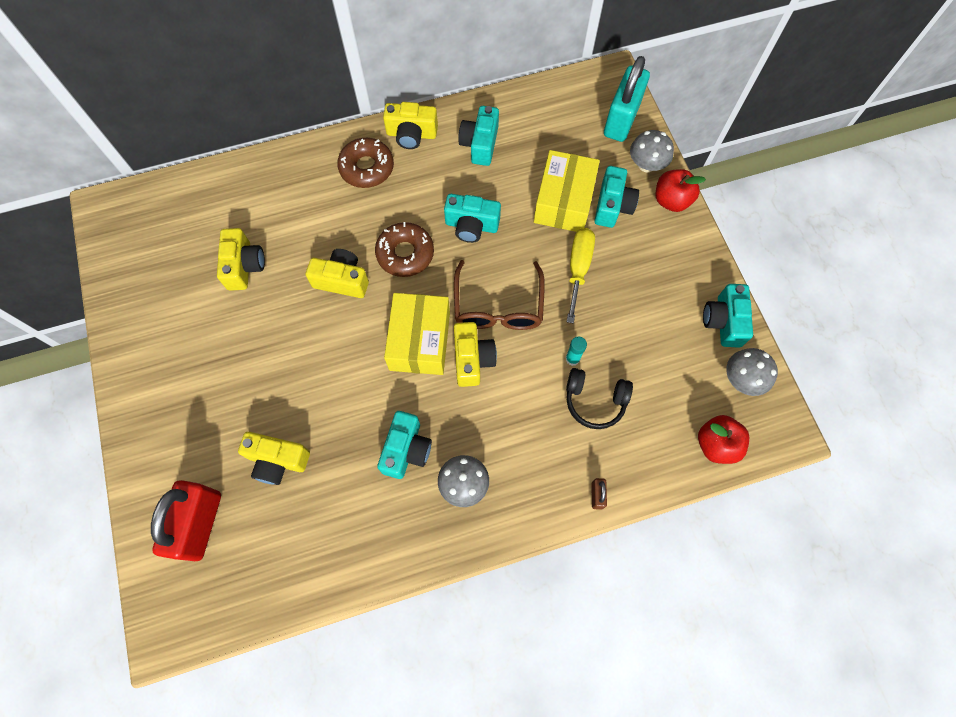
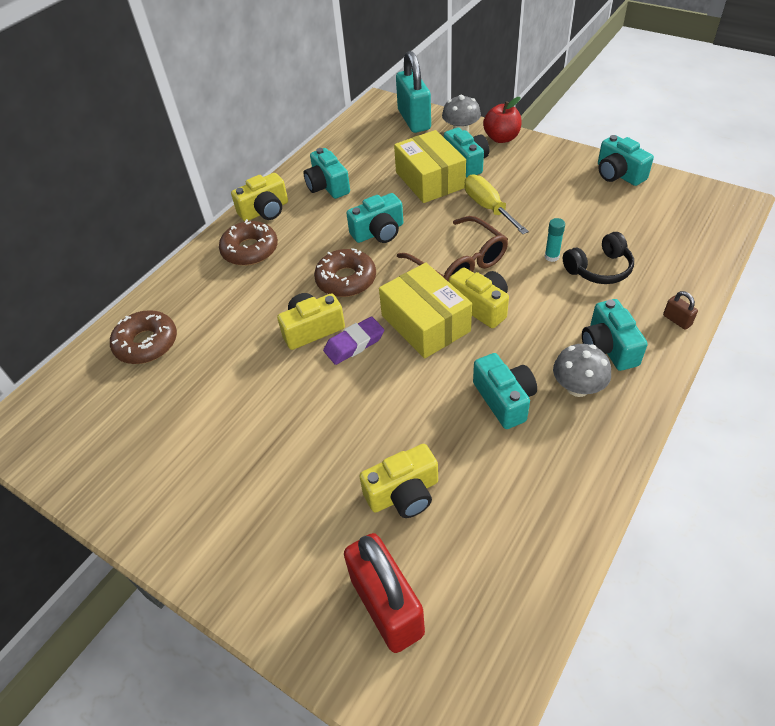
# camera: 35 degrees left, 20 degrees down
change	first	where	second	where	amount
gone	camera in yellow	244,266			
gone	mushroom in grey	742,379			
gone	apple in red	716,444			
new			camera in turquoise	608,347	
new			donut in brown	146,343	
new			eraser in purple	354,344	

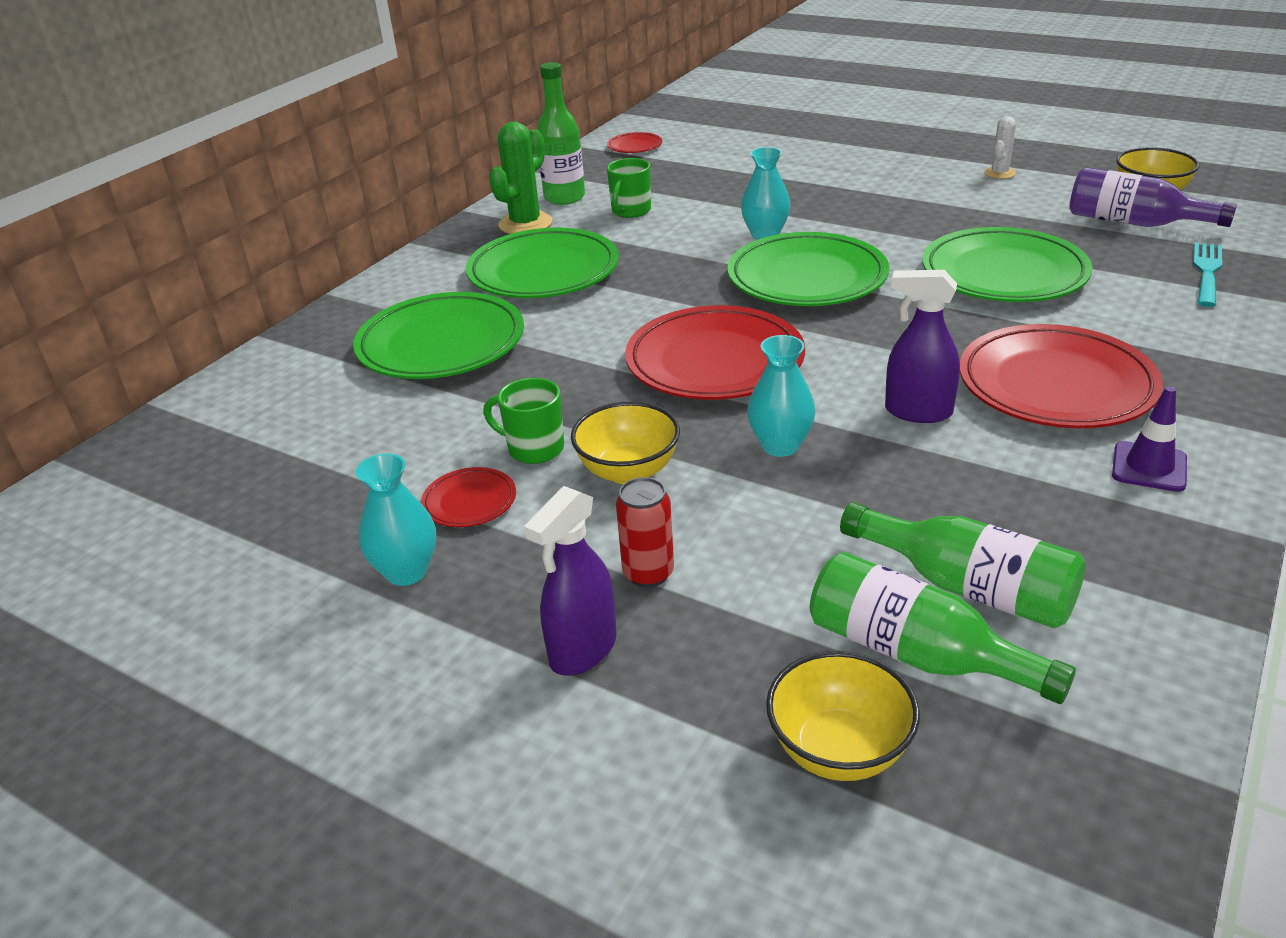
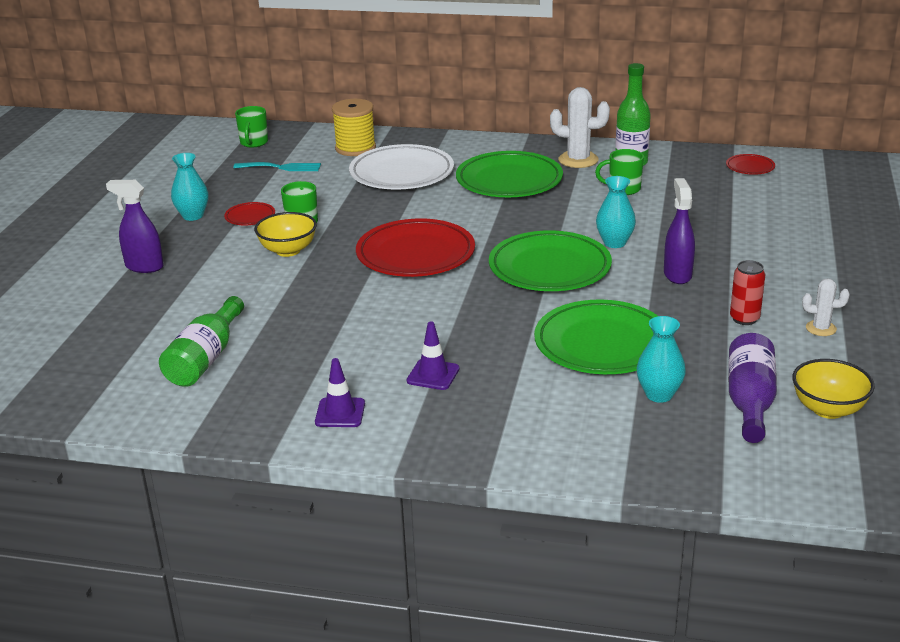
# camera: 70 degrees right, 5 degrees down
change	first	where	second	where	amount
repainted	cactus in green	525,224	cactus in white	578,160	
shifted	fork in turquoise	1207,271		281,167	
shifted	spray bottle in purple	917,412		677,274	
repainted	plate in green	441,344	plate in white	401,173	
swapped	plate in red	1056,385	traffic cone in purple	433,375	
shifted	vase in turquoise	780,446		659,394	
shifted	can in red	648,573		744,319	
gone	bottle in green	916,653			
gone	bowl in yellow	839,750			
new			spool in yellow	355,148	
new			mug in green	254,143	

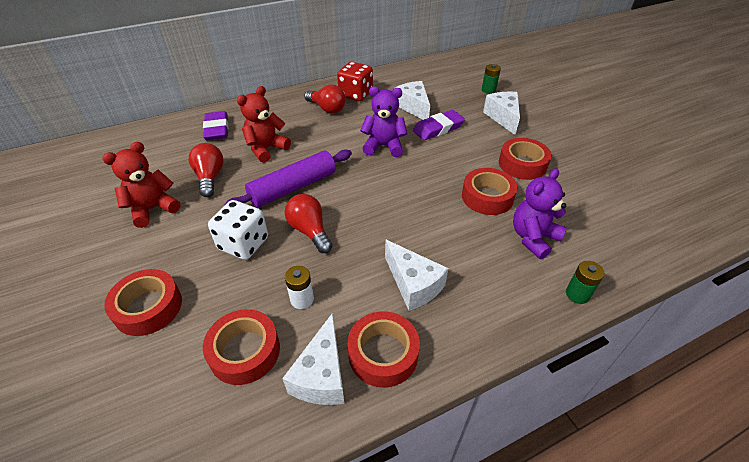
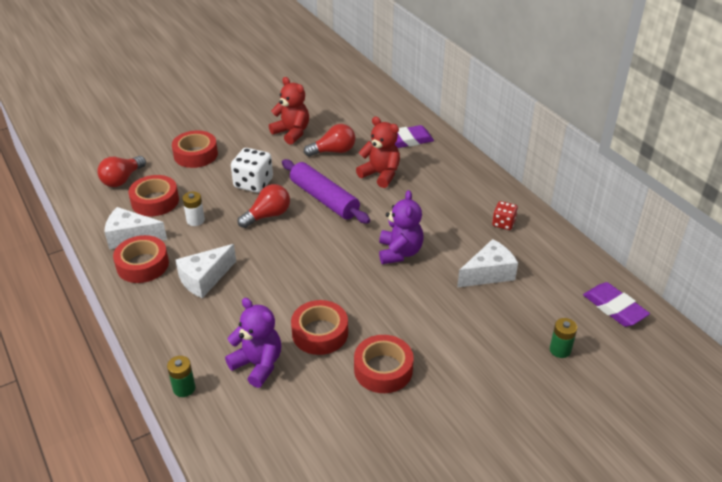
# camera: 85 degrees right, 5 degrees down
change	first	where	second	where	amount
scaled	dice in red	355,94		503,223	x0.60
shifted	light bulb in red	327,108		122,179	
gone	cheese in white	503,117			
shifted	eraser in purple	438,128		614,308	

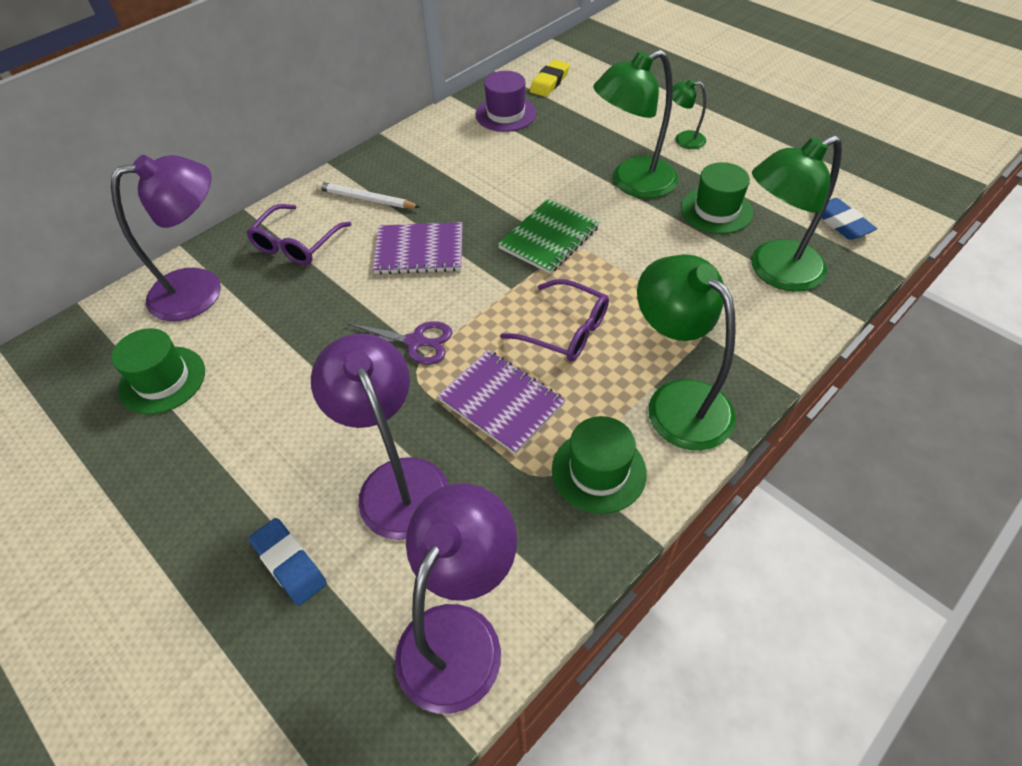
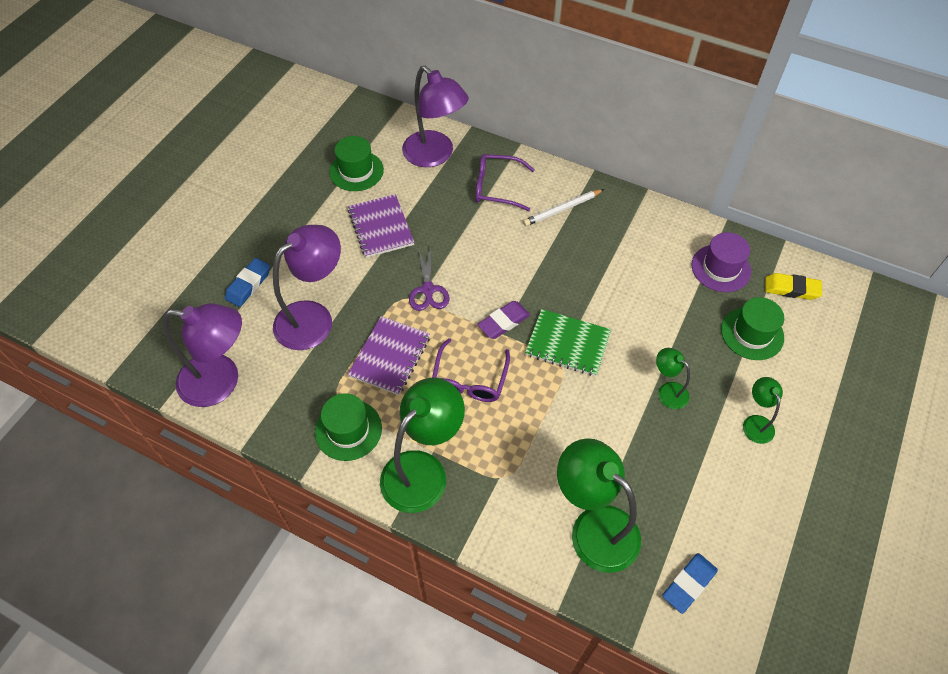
# camera: 70 degrees right, 5 degrees up
change	first	where	second	where	amount
scaled	lamp in green	632,183		667,391	x0.50
shifted	hat in green	716,210		752,333	
rotated	pencil in white	366,199		562,209	120 degrees counterclockwise
shifted	notebook in purple	419,250		381,227	
new			eraser in purple	503,322	

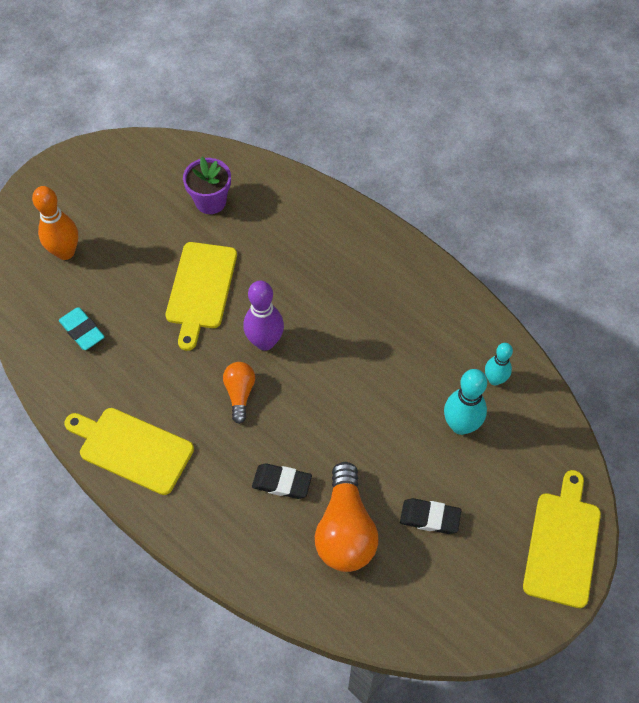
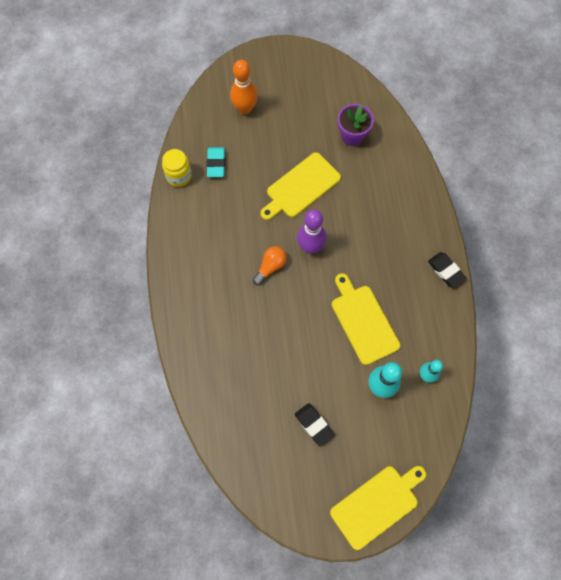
# camera: 40 degrees right, 10 degrees up
change	first	where	second	where	amount
shifted	cutting board in yellow	132,449		363,321	
gone	light bulb in orange	345,530			
shifted	eraser in black	282,483		446,271	
new			jar in yellow	179,176	

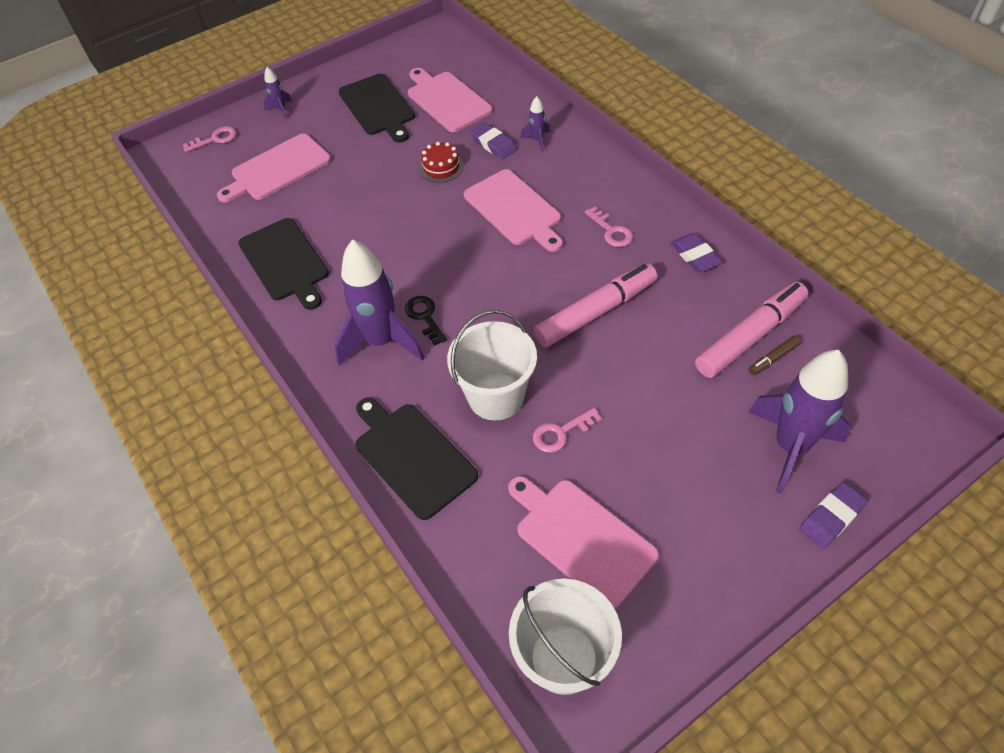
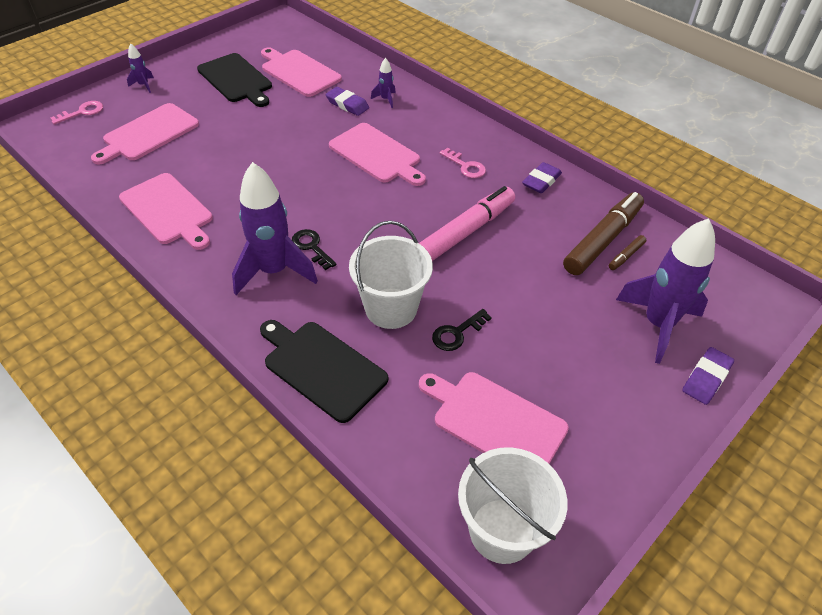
# camera: 15 degrees left, 5 degrees down
change	first	where	second	where	amount
gone	cake in red	441,167			
repainted	cutting board in black	285,262	cutting board in pink	168,210	
rotated	eraser in purple	695,256		541,181	75 degrees clockwise
repainted	marker in pink	750,336	marker in brown	602,240	
repainted	key in pink	561,433	key in black	457,333	

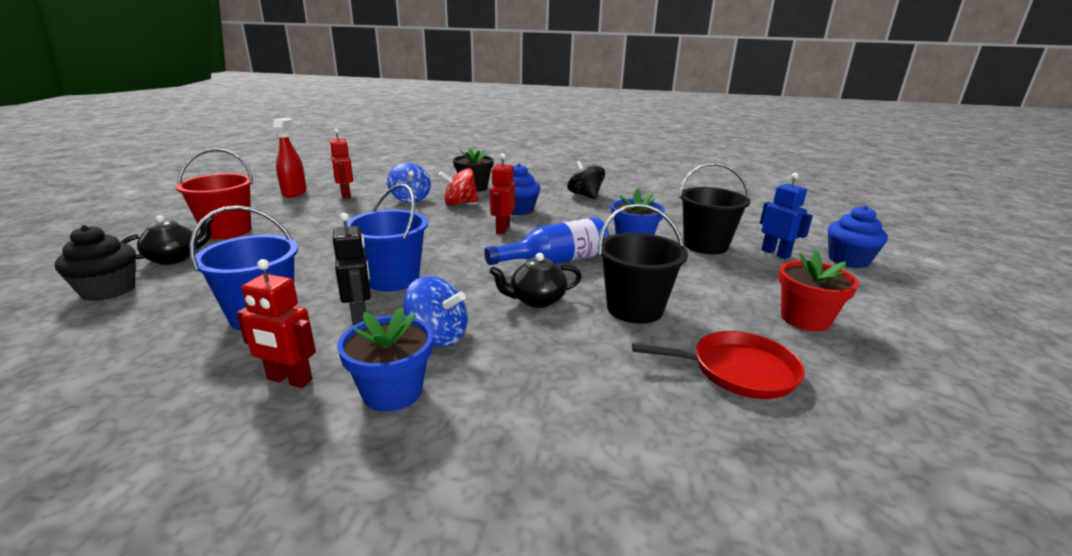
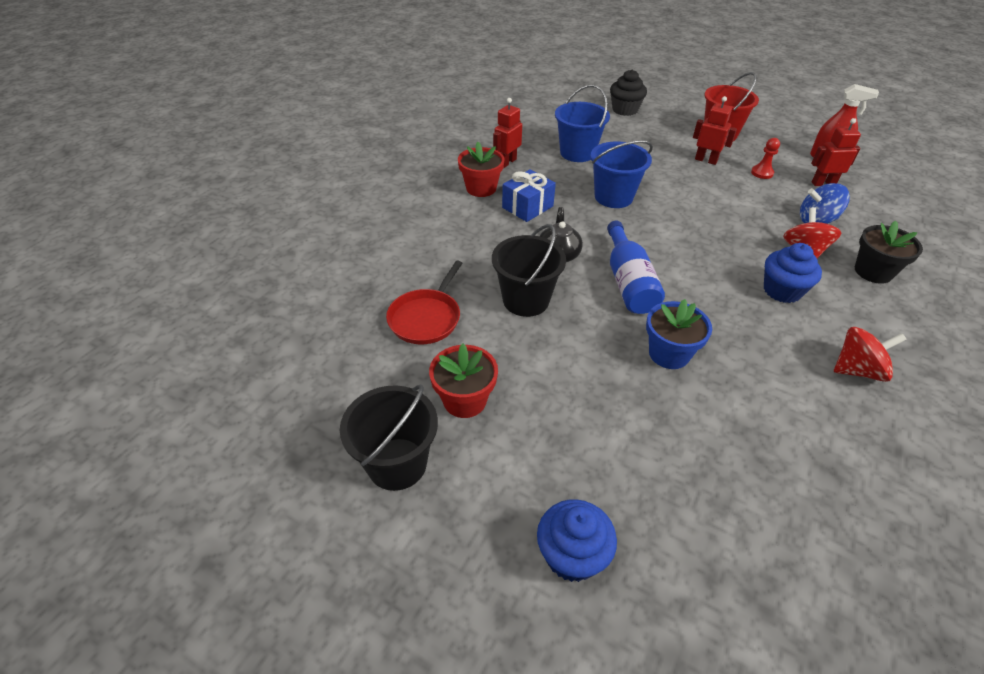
# camera: 110 degrees right, 20 degrees up
change	first	where	second	where	amount
shifted	robot in red	502,229		706,160	
repainted	spinning top in black	585,195	spinning top in red	857,370	
shifted	bucket in black	705,245		397,464	
gone	robot in blue	775,253			
gone	robot in black	359,315			
gone	teapot in black	174,258			
swapped	spinning top in blue	438,336	gift in blue	527,207	
repainted	flower pot in blue	392,392	flower pot in red	481,188	
new			pawn in red	762,173	

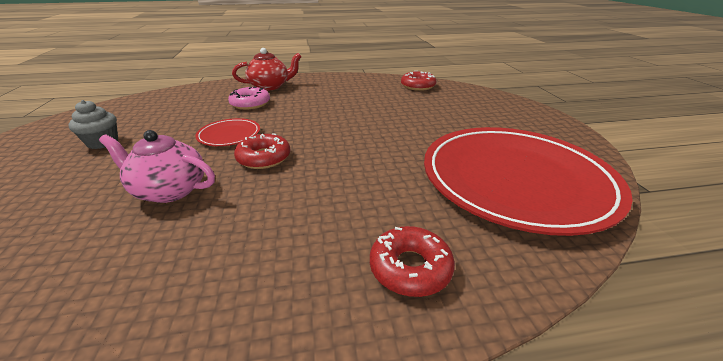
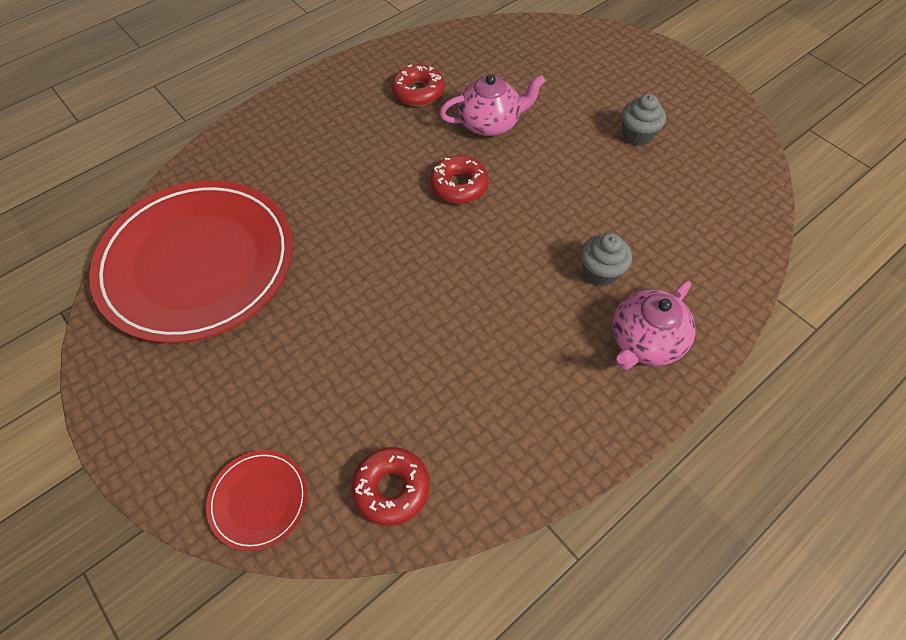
# camera: 150 degrees right, 25 degrees up
change	first	where	second	where	amount
repainted	teapot in red	270,86	teapot in pink	645,342	
swapped	donut in pink	250,104	cupcake in grey	600,272	
shifted	plate in red	229,135		259,500	
shifted	donut in red	410,268		418,92	

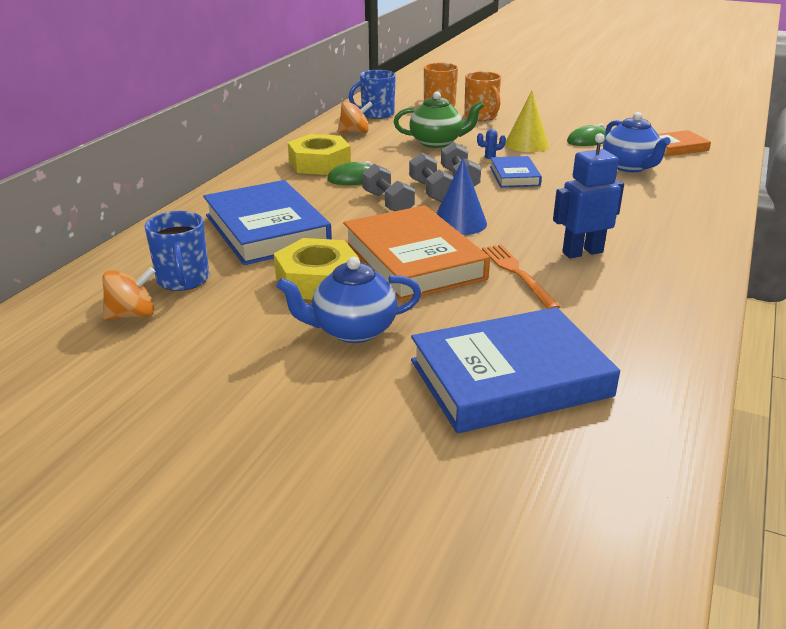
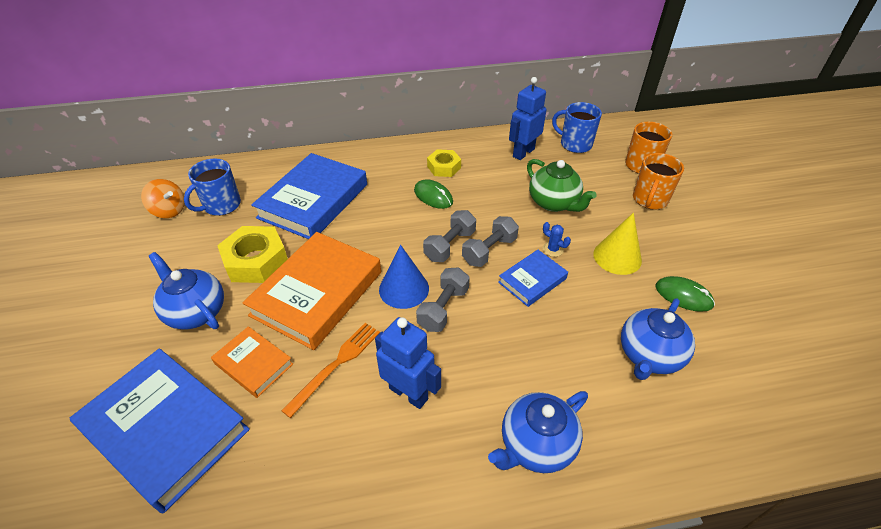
# camera: 55 degrees right, 15 degrees up
change	first	where	second	where	amount
swapped	spinning top in orange	355,132	robot in blue	523,153	
shifted	book in orange	676,147		254,364	
scaled	nut in yellow	319,163		444,167	x0.62
shifted	dumbbell in grey	388,203		443,308	
new			teapot in blue	535,445	

